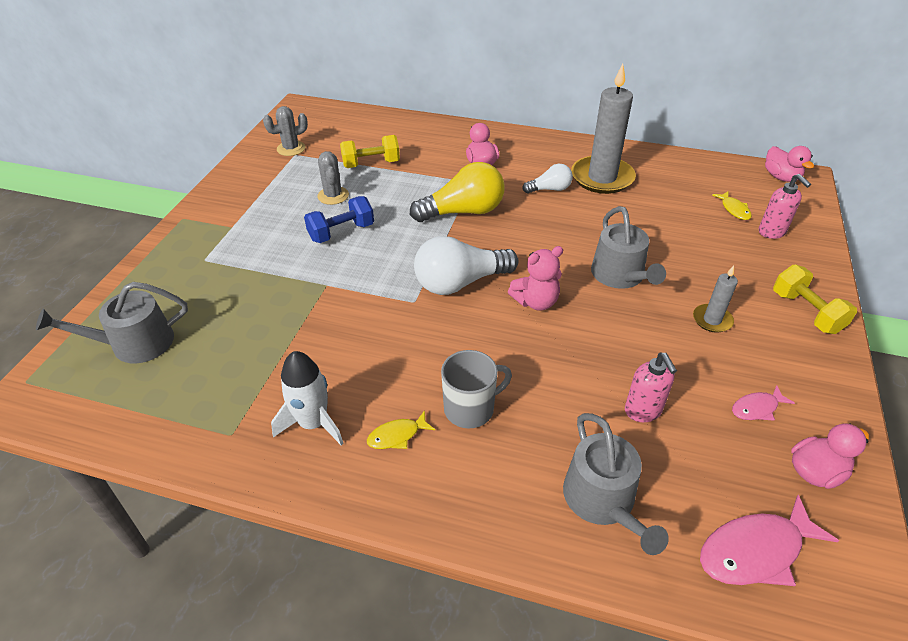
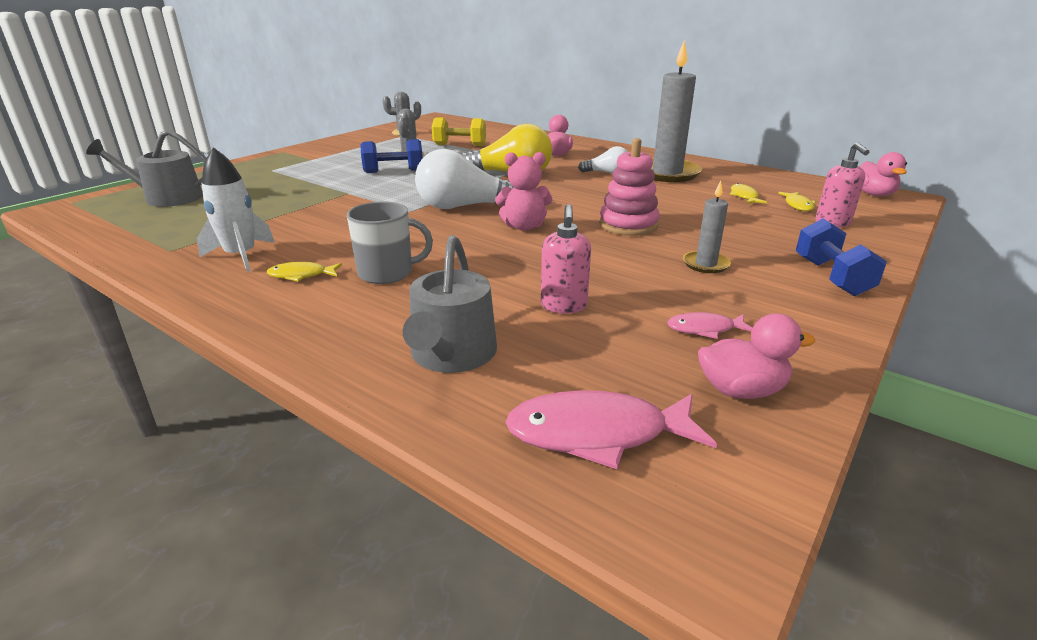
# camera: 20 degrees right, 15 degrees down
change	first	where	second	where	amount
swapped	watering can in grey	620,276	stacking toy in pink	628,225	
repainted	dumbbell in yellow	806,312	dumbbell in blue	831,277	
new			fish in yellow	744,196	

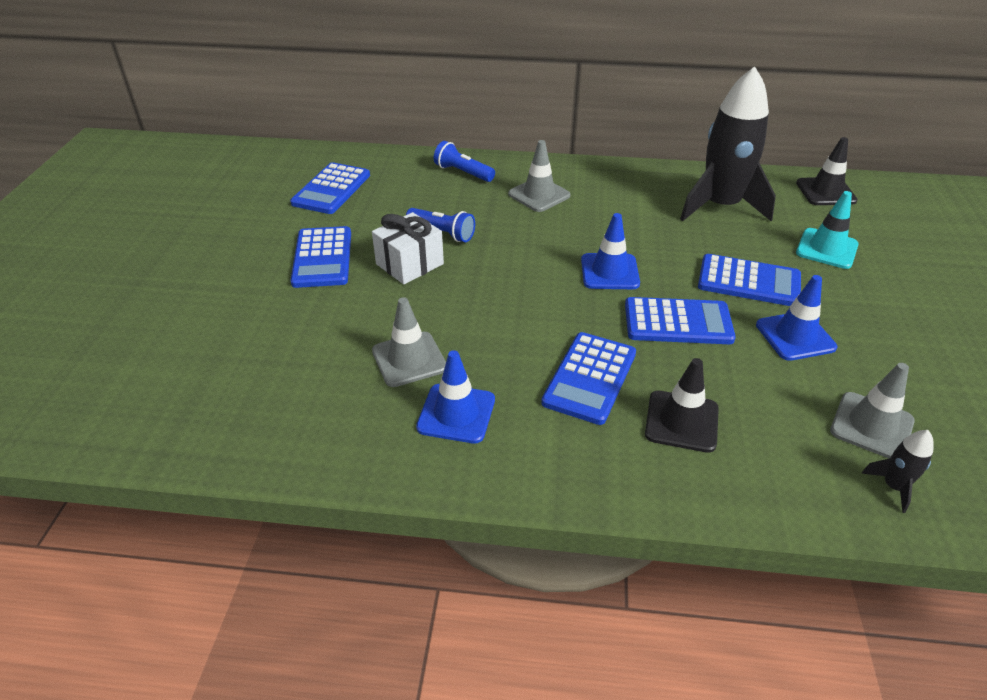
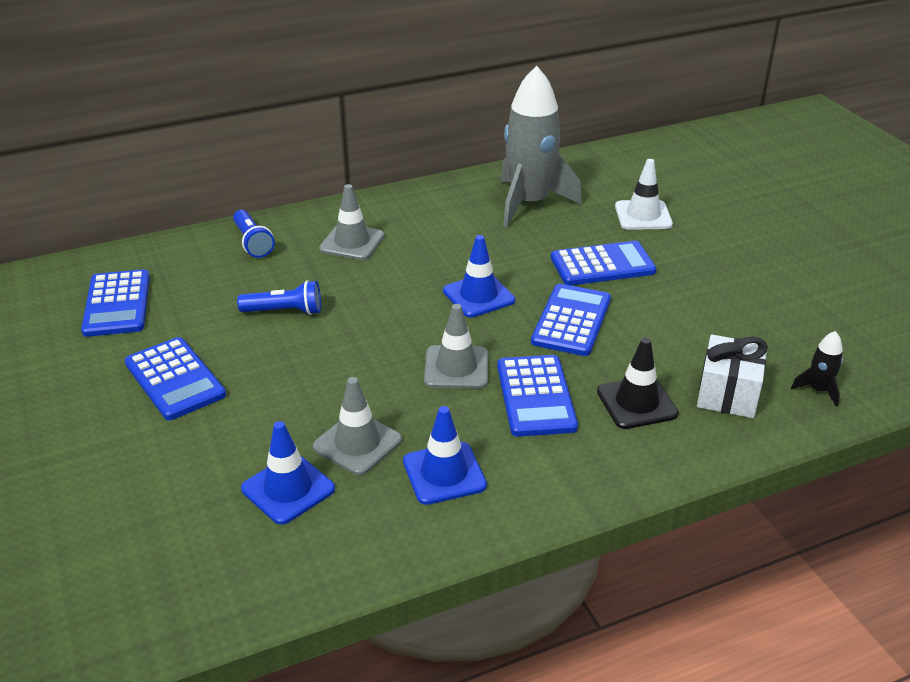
# camera: 30 degrees left, 5 degrees down
change	first	where	second	where	amount
repainted	rocket in black	721,206	rocket in grey	529,203	
gone	traffic cone in black	826,192			
rotated	flashlight in blue	463,173		253,243	120 degrees counterclockwise
repainted	traffic cone in turquoise	826,249	traffic cone in white	643,215	
shifted	gift in white	409,264		728,394	
shifted	traffic cone in blue	795,336		288,489	
rotated	calculator in blue	678,322		571,321	45 degrees counterclockwise
shifted	traffic cone in grey	871,426		456,368	

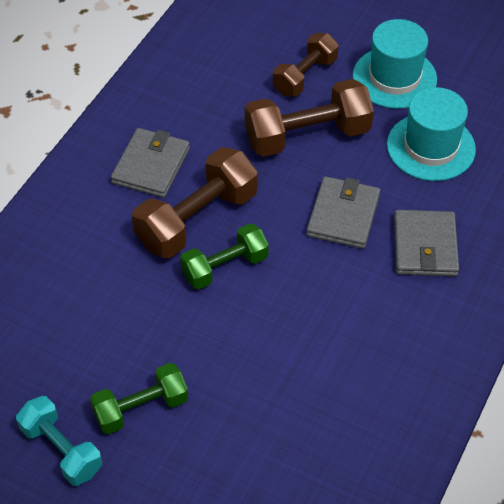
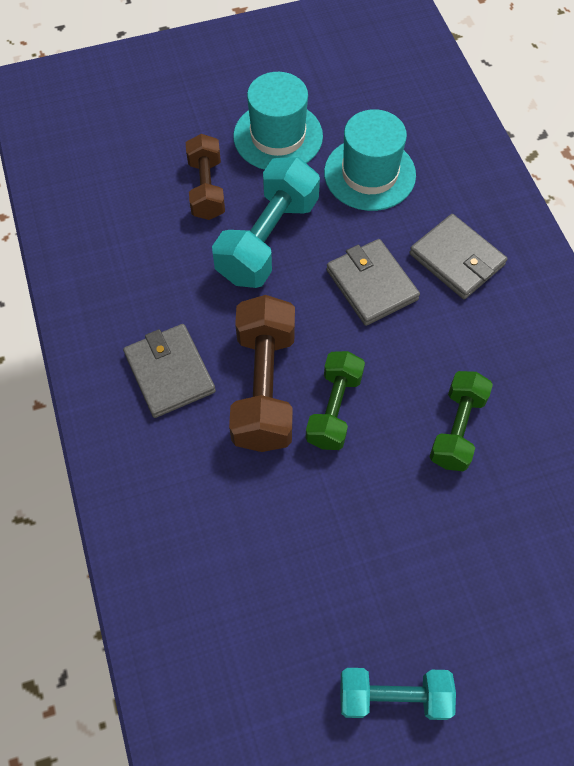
# camera: 45 degrees left, 10 degrees up
change	first	where	second	where	amount
repainted	dumbbell in brown	307,136	dumbbell in turquoise	268,239	
shifted	dumbbell in green	141,408		457,429	

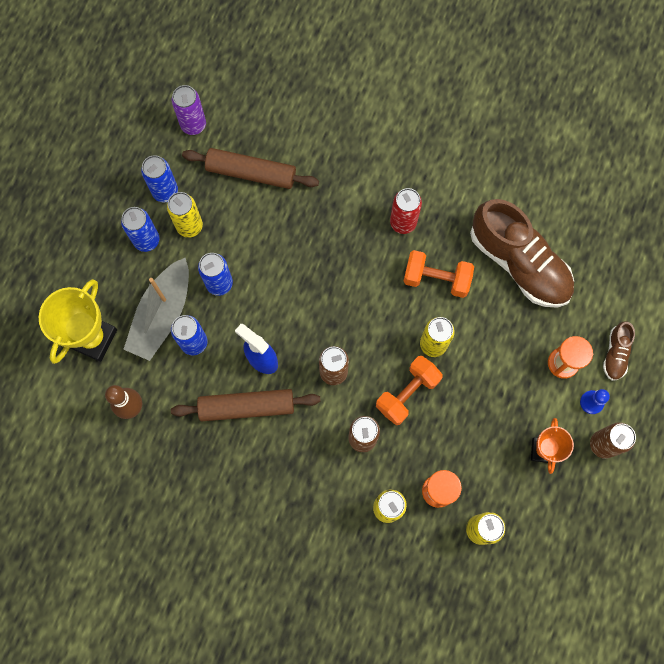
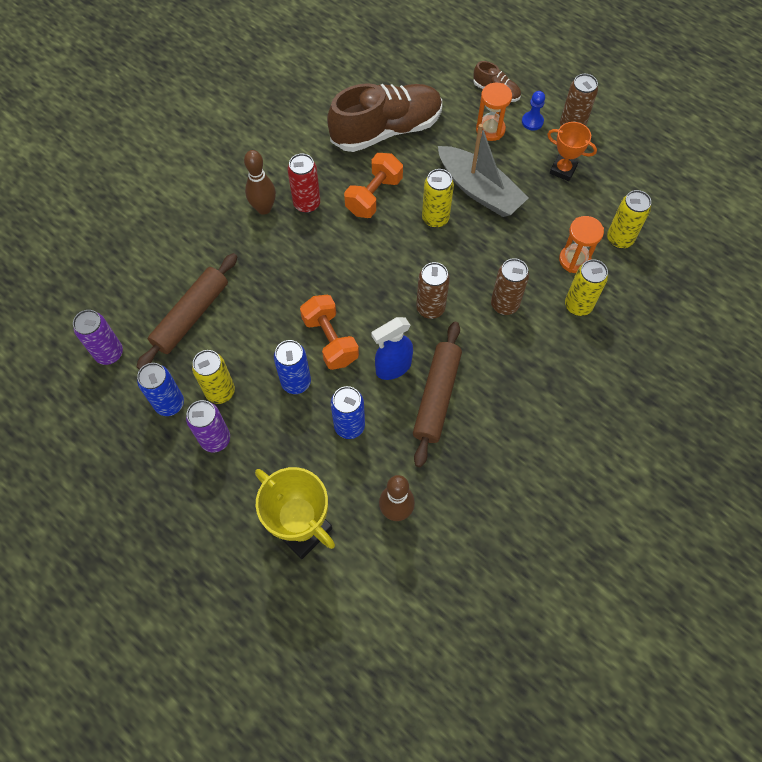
# camera: 70 degrees left, 10 degrees down
change	first	where	second	where	amount
repainted	can in blue	146,240	can in purple	215,439	
shifted	boat in grey	162,315		479,190	
shifted	dumbbell in orange	407,393		330,340	
new			bowling pin in brown	264,208	

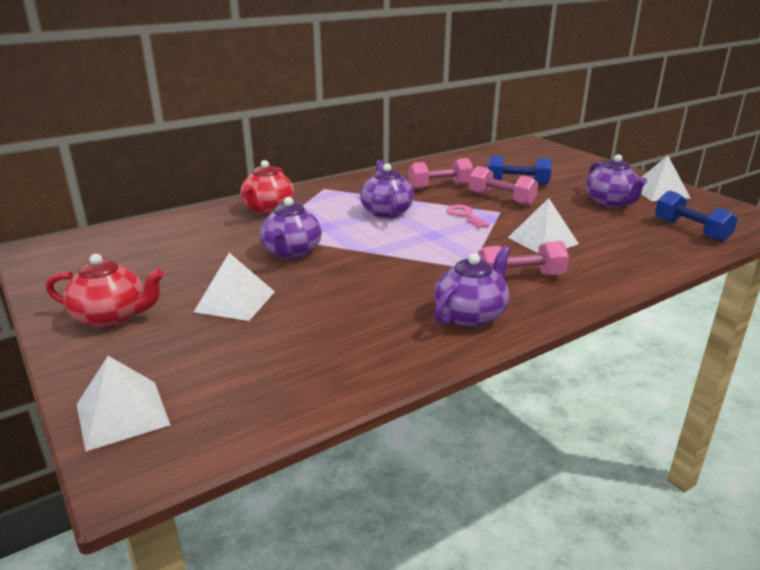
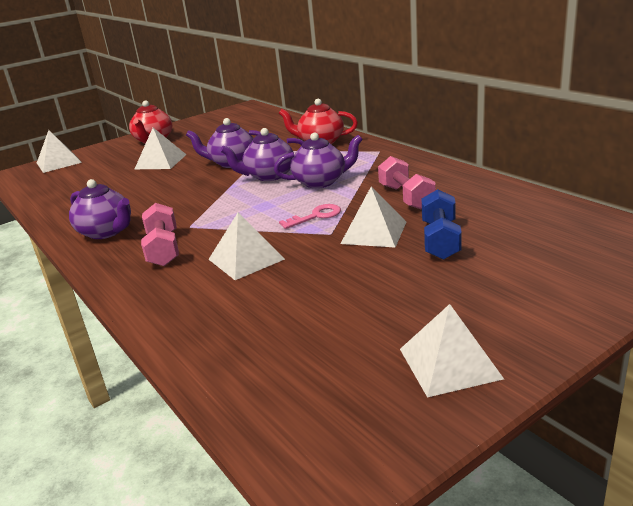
# camera: 90 degrees right, 0 degrees up
change	first	where	second	where	amount
shifted	teapot in purple	610,202		269,176	
swapped	dumbbell in pink	501,199	pyramid in white	374,232	
gone	dumbbell in blue	691,230			

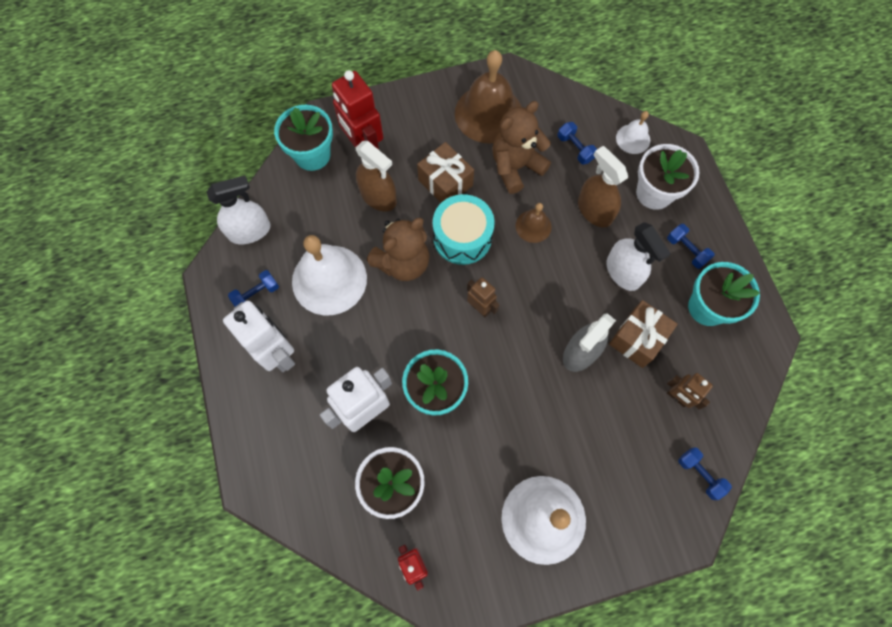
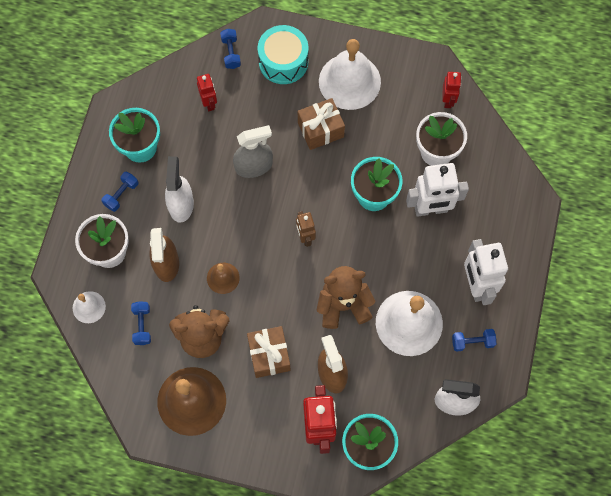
# camera: 150 degrees left, 0 degrees up
change	first	where	second	where	amount
shifted	drum in turquoise	462,237		283,62	
rotated	dumbbell in blue	686,250		121,194	45 degrees clockwise
shifted	gift in brown	637,339		320,130	
repainted	robot in brown	677,397	robot in red	209,103	

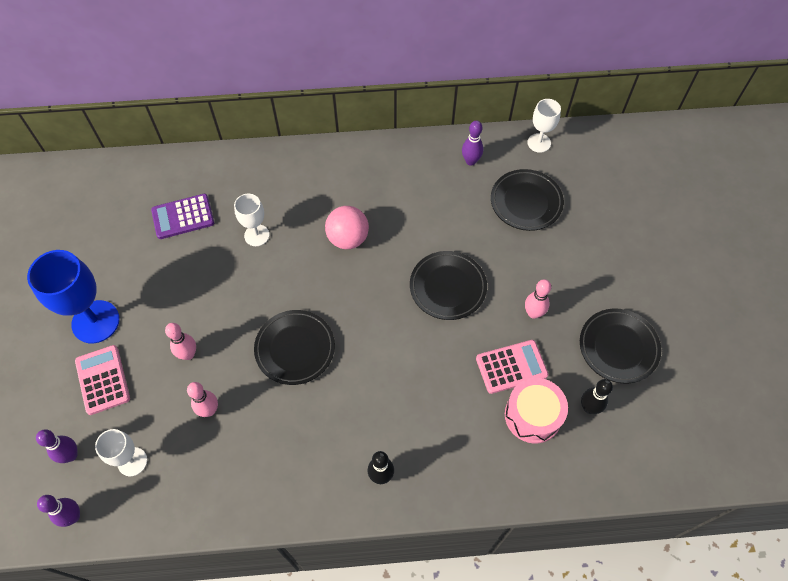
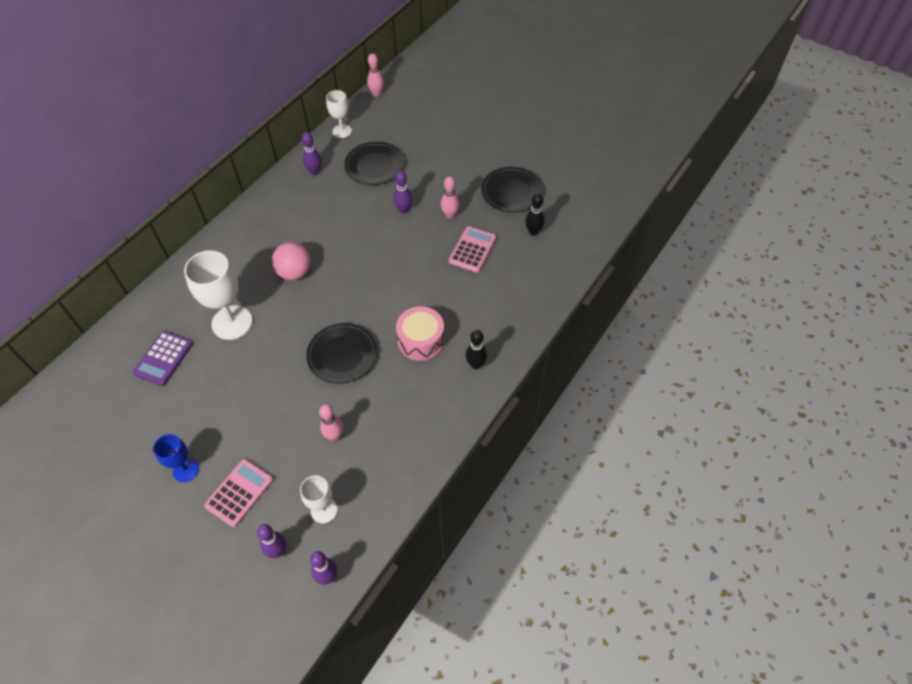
# camera: 50 degrees left, 5 degrees down
change	first	where	second	where	amount
scaled	goblet in white	256,235		232,322	x1.75
scaled	goblet in blue	95,322		186,470	x0.57
gone	plate in black	448,287			
shifted	bowling pin in pink	188,354		376,93	
rotated	calculator in pink	103,380		239,493	105 degrees clockwise
shifted	drum in pink	532,415		421,340	
new			bowling pin in purple	404,210	

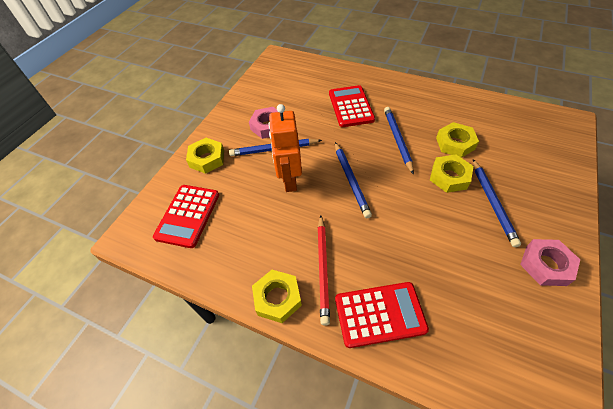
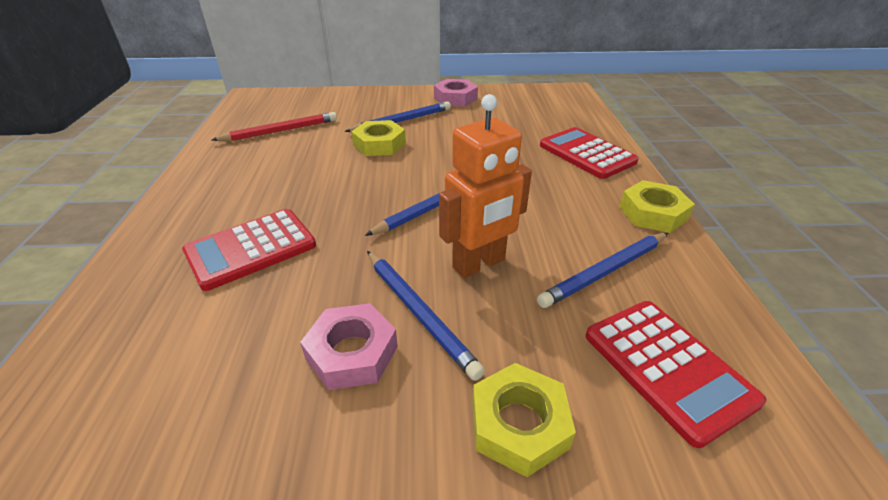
# camera: 120 degrees left, 15 degrees down
change	first	where	second	where	amount
shifted	pencil in blue	397,140		605,272	
gone	nut in yellow	455,143			
rotated	calculator in red	188,216		667,367	75 degrees clockwise
shifted	pencil in red	323,269		280,131	

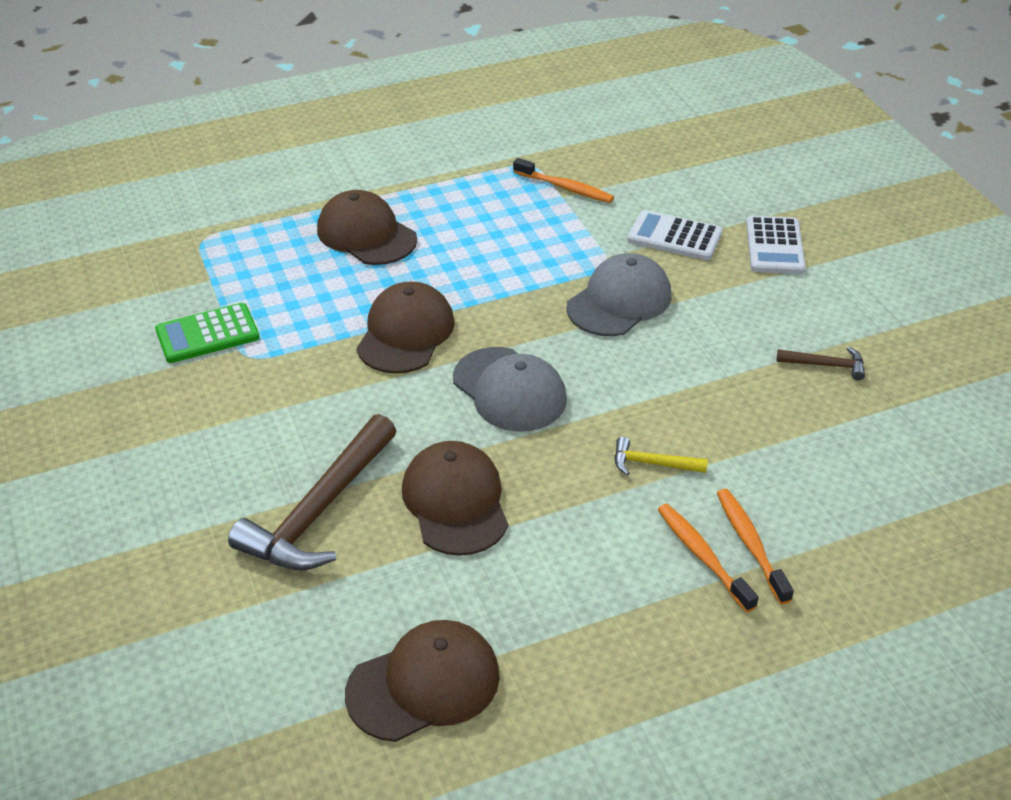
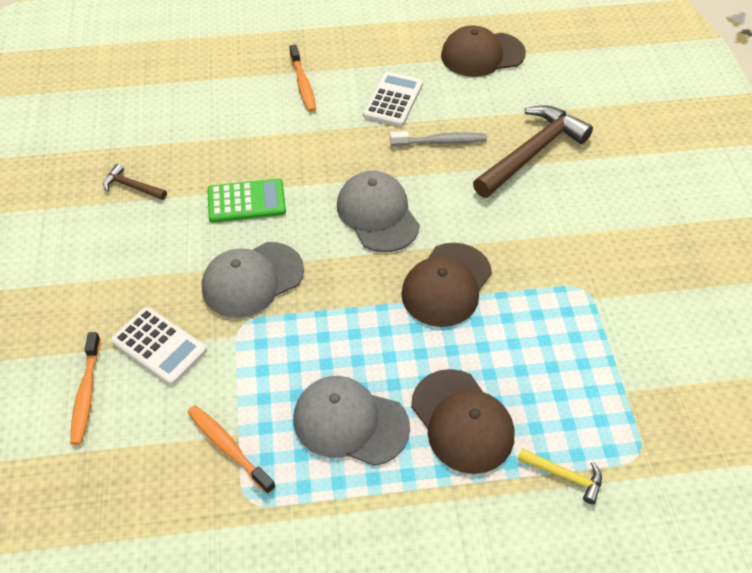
# camera: 165 degrees left, 10 degrees up
change	first	where	second	where	amount
shifted	calculator in white	774,246		393,100	
shifted	calculator in green	207,334		246,201	
shifted	hammer in yellow	653,464		564,476	
swapped	cap in brown	455,502	toothbrush in grey	441,141	
shifted	toothbrush in orange	750,544		86,394	
new			cap in grey	350,422	

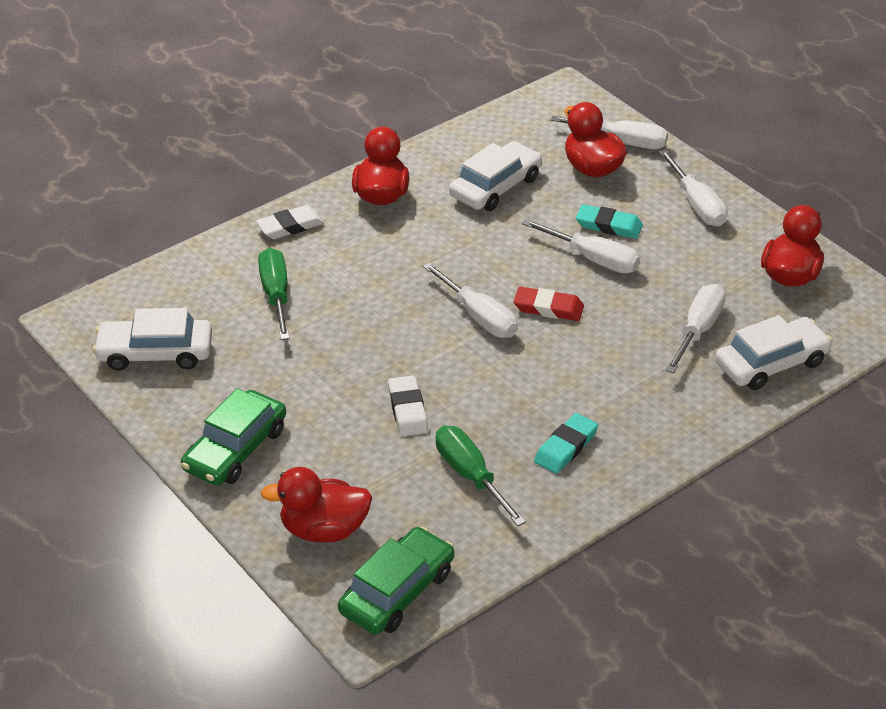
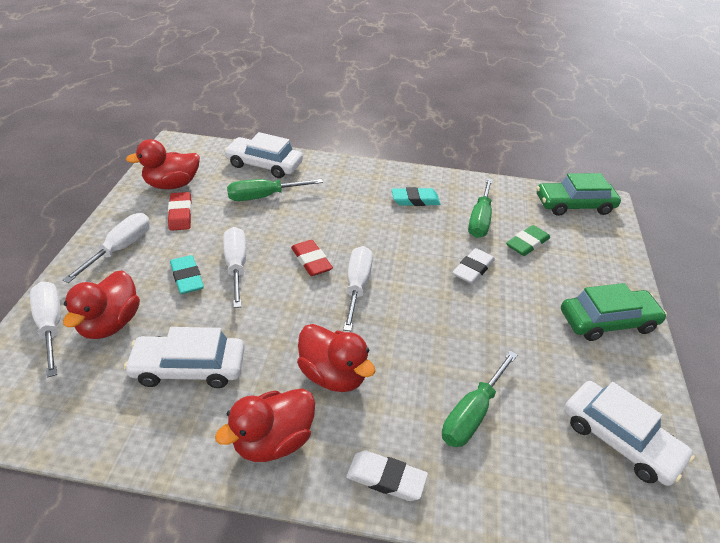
# camera: 135 degrees left, 0 degrees up
change	first	where	second	where	amount
repainted	screwdriver in white	698,330	screwdriver in green	264,196	
shifted	duck in red	324,530		333,375	
new			eraser in red	180,214	
new			eraser in green	527,243	

